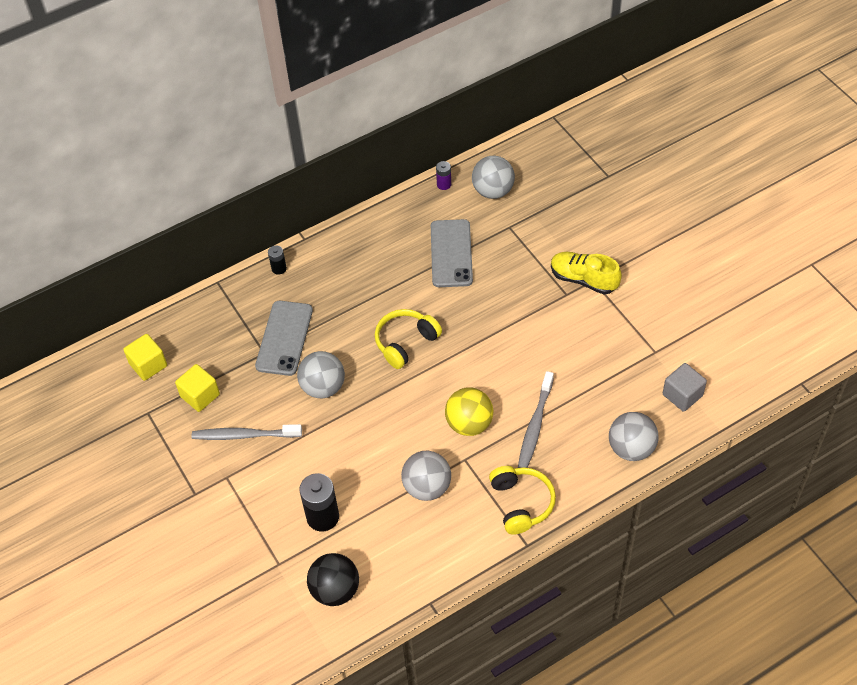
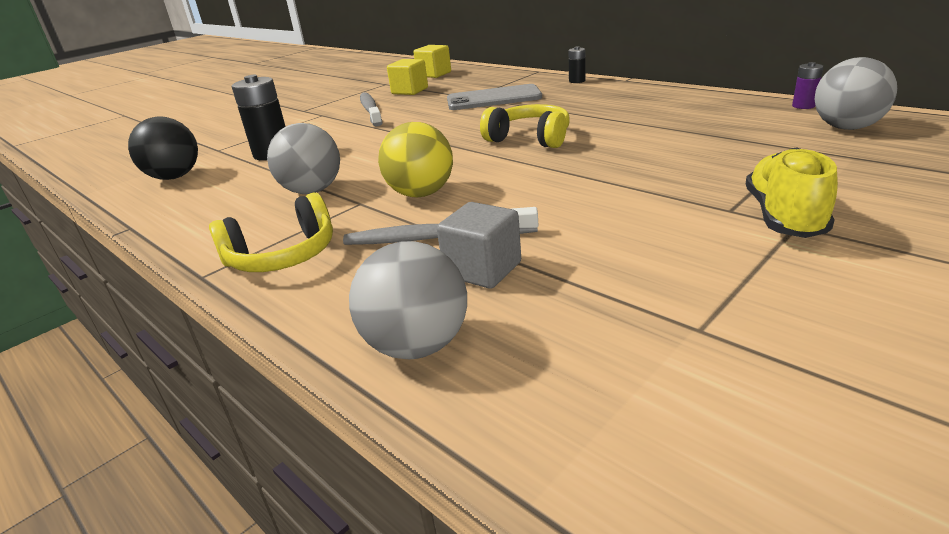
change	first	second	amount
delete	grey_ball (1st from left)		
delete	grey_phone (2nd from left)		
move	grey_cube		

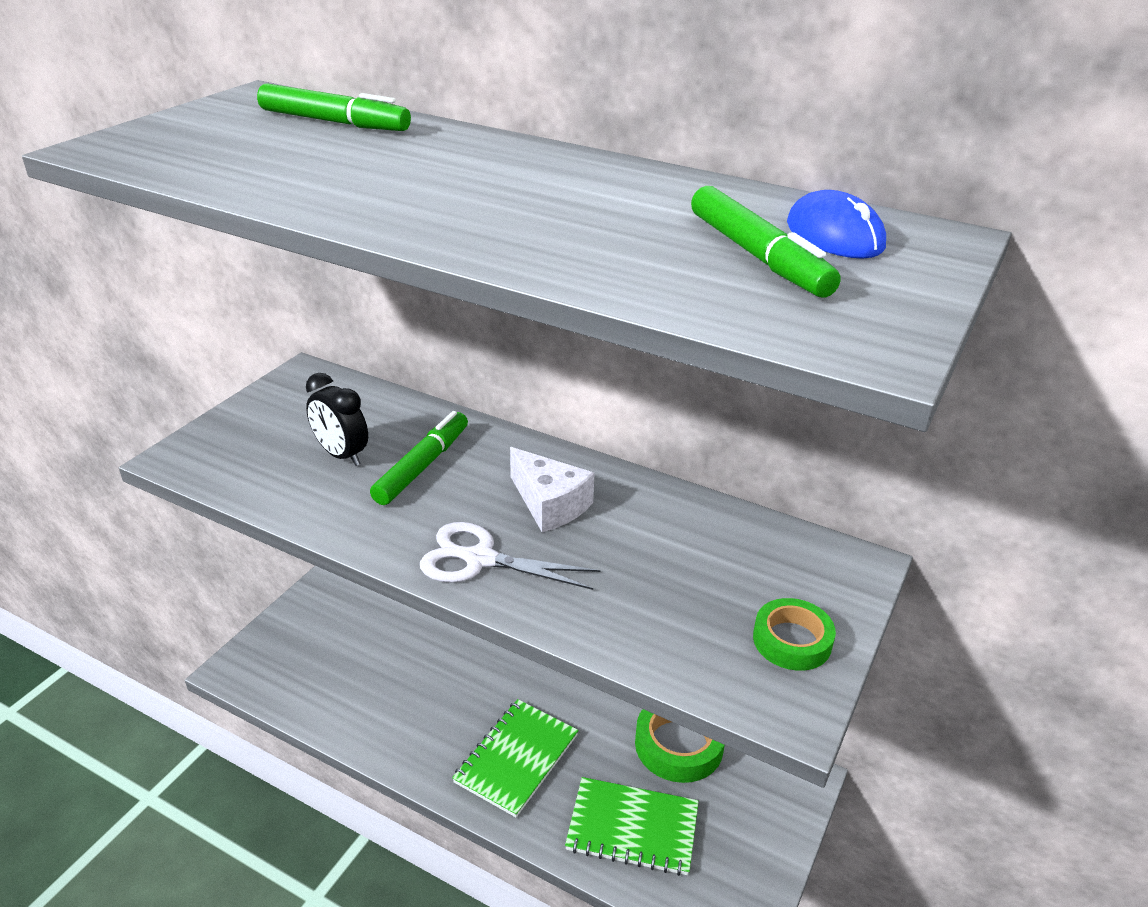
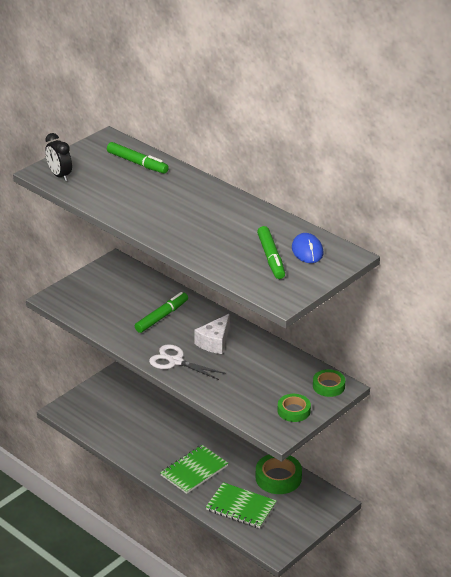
change	first	second	amount
move	black_clock		
rotate	white_cheese		60 degrees clockwise
insert		green_tape (3rd from left)	

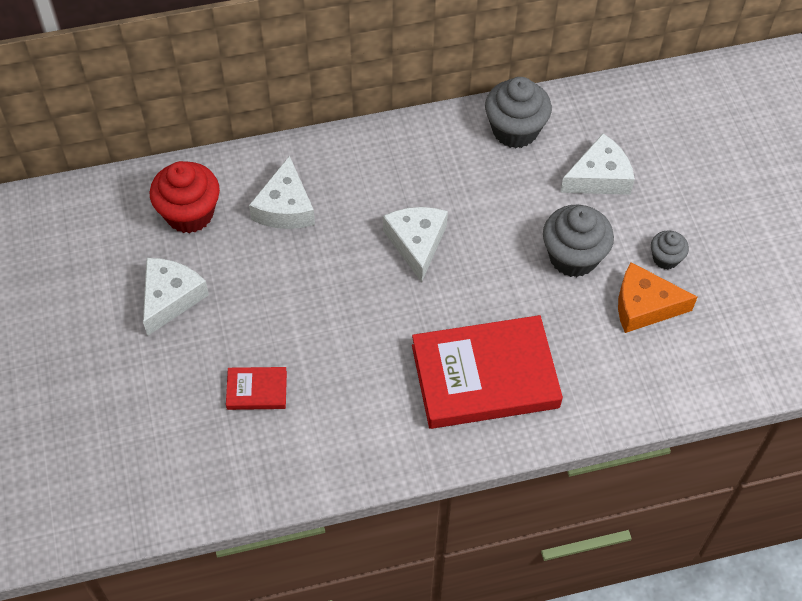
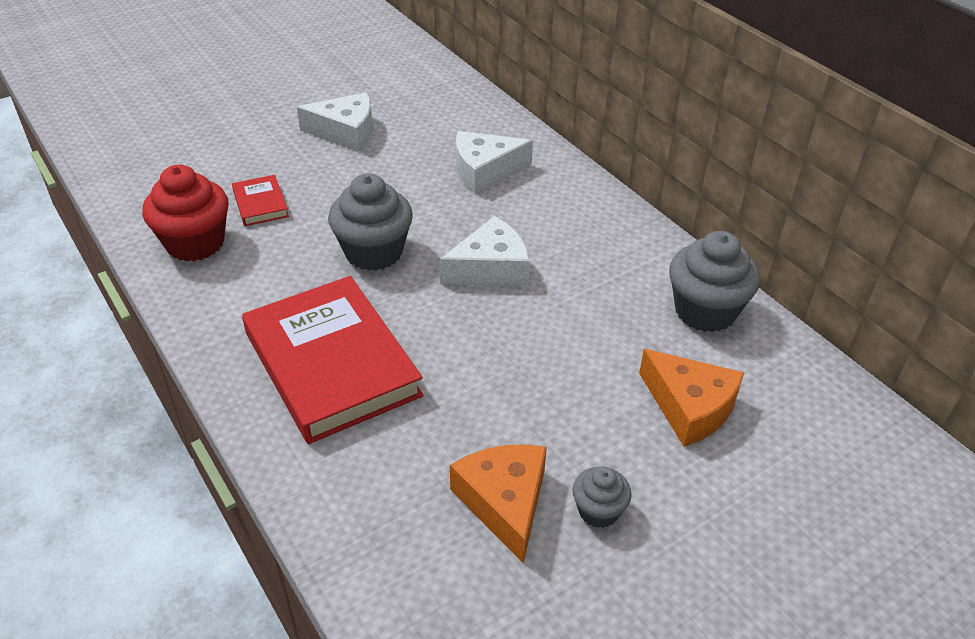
change	first	second	amount
move	red_cupcake		
move	grey_cupcake (2nd from left in the first image)	grey_cupcake (1st from left)	
recolor	white_cheese (4th from left)	orange_cheese (2nd from left)	

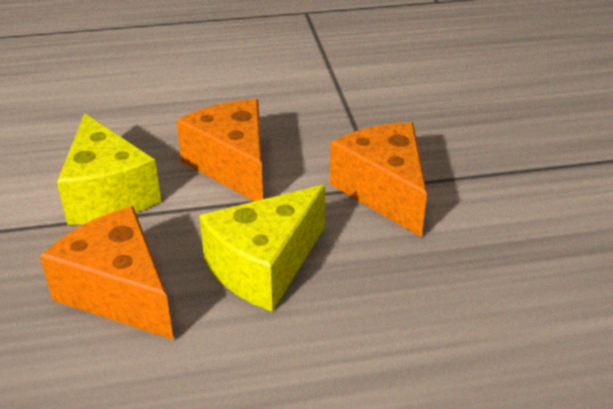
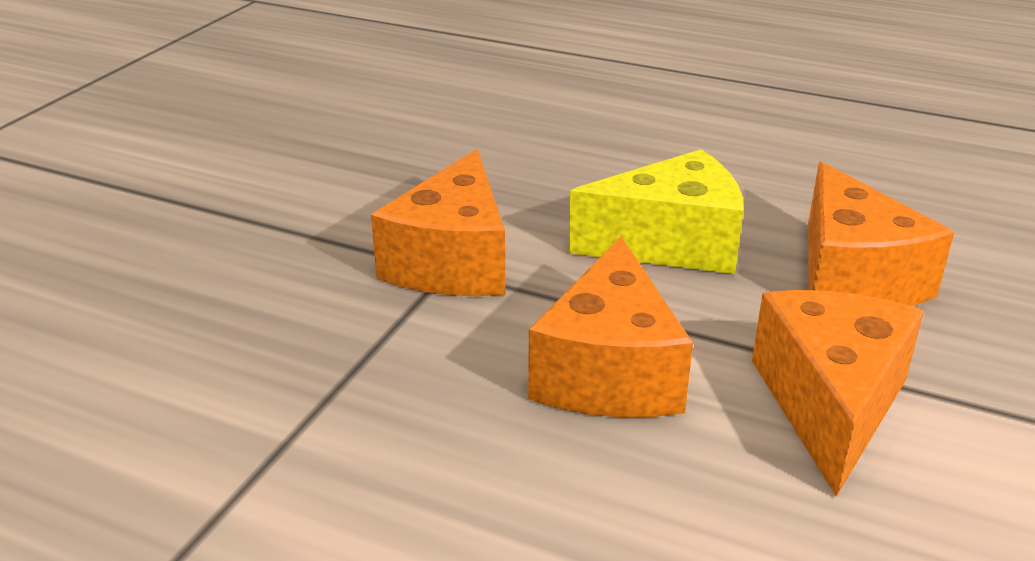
change	first	second	amount
recolor	yellow_cheese (1st from left)	orange_cheese (3rd from left)	

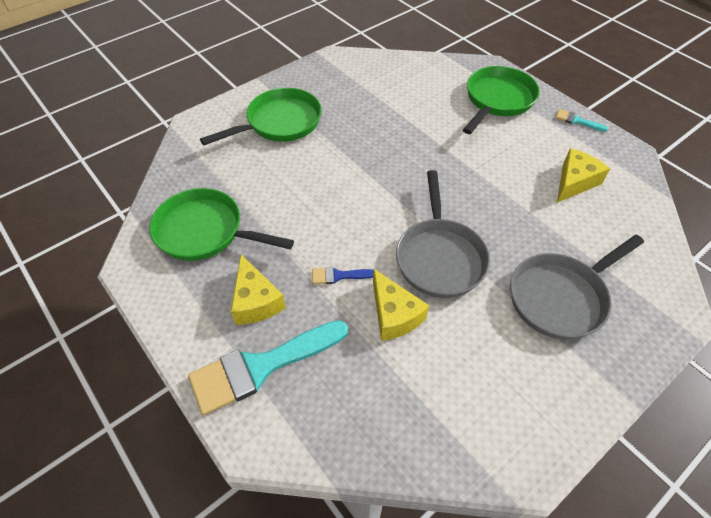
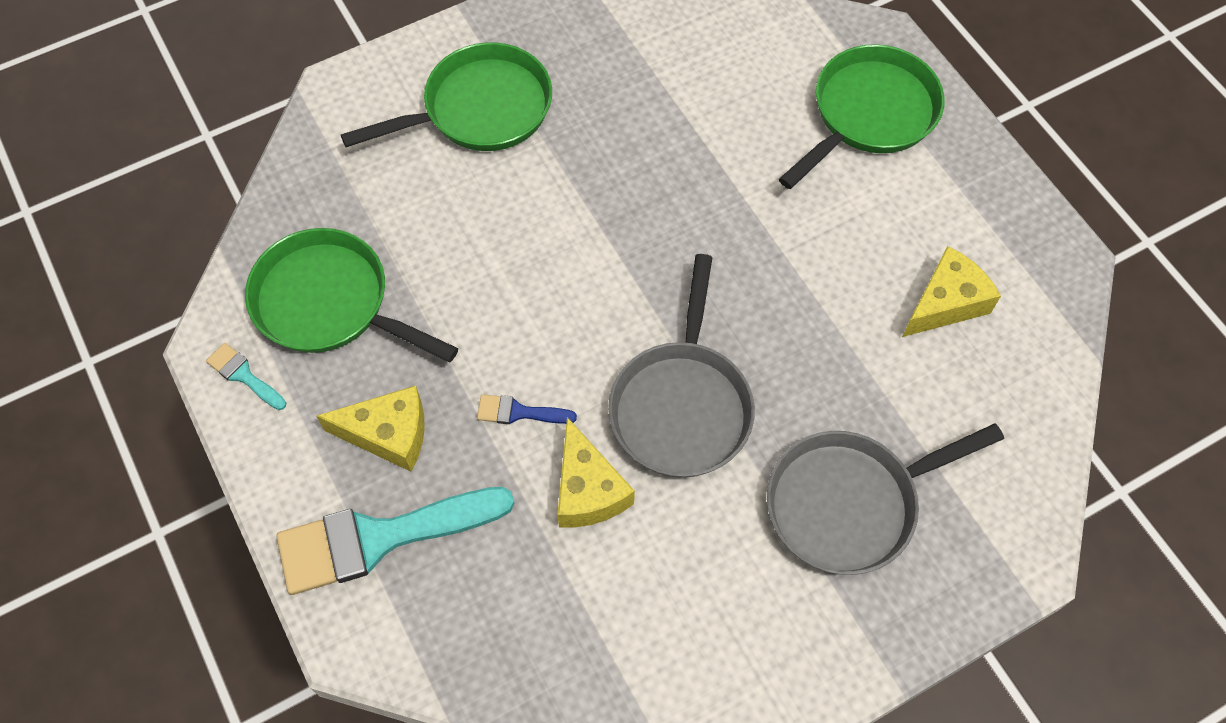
change	first	second	amount
rotate	yellow_cheese (1st from left)		75 degrees counterclockwise
move	turquoise_brush (2nd from left in the first image)	turquoise_brush (1st from left)	

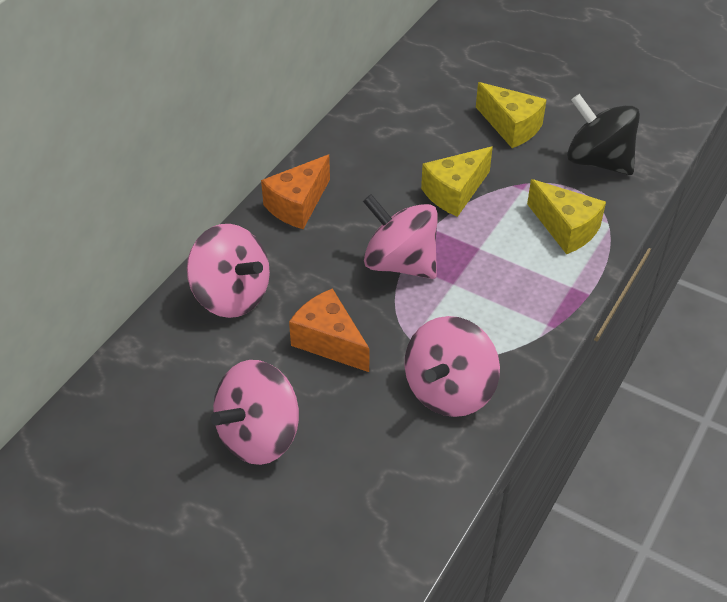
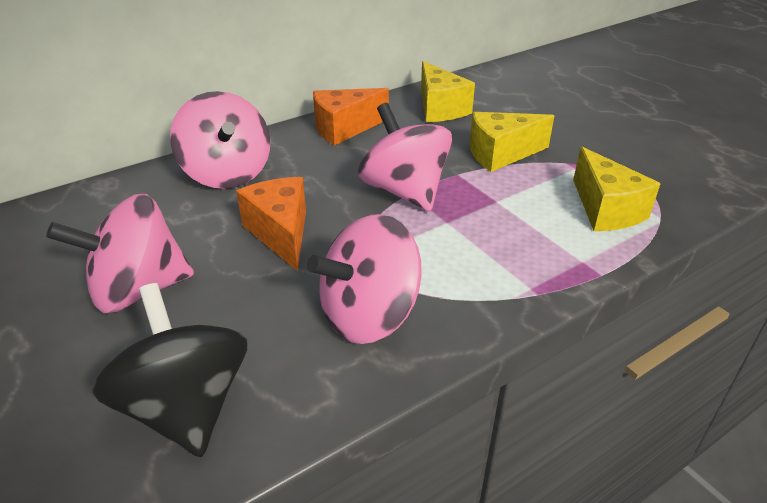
change	first	second	amount
move	yellow_cheese (2nd from left in the first image)	yellow_cheese (1st from left)	
move	black_spinning_top		

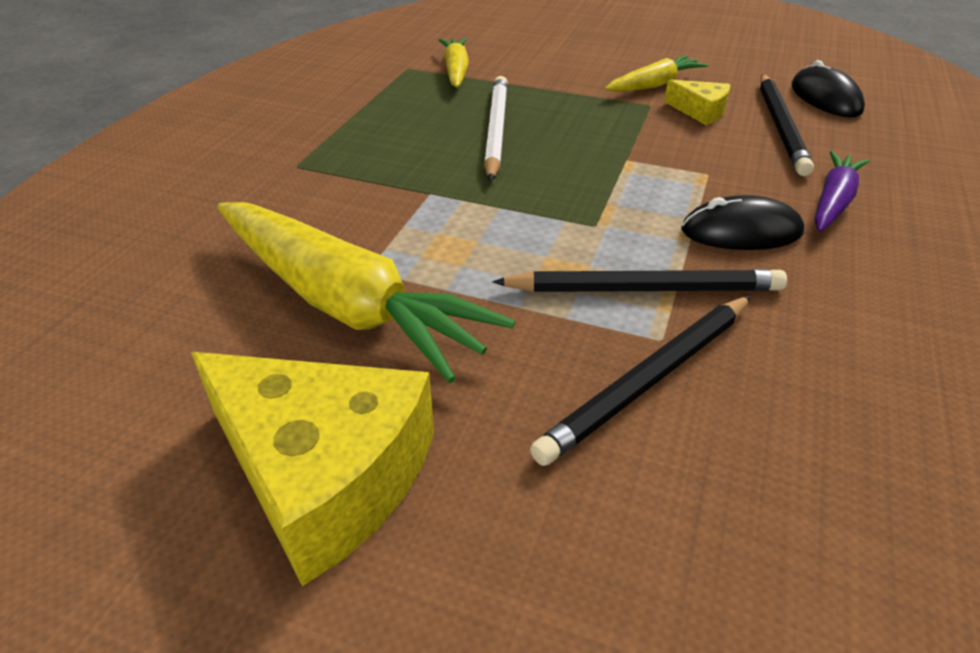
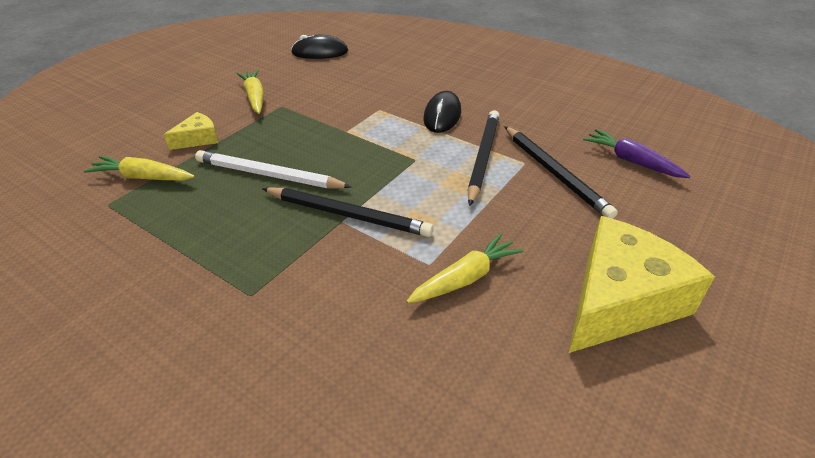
change	first	second	amount
resize	yellow_carrot (1st from left in the first image)	yellow_carrot (3rd from left)	x0.51
move	yellow_cheese (2nd from left in the first image)	yellow_cheese (1st from left)	
move	black_pencil (3rd from left in the first image)	black_pencil (1st from left)	
move	purple_carrot		

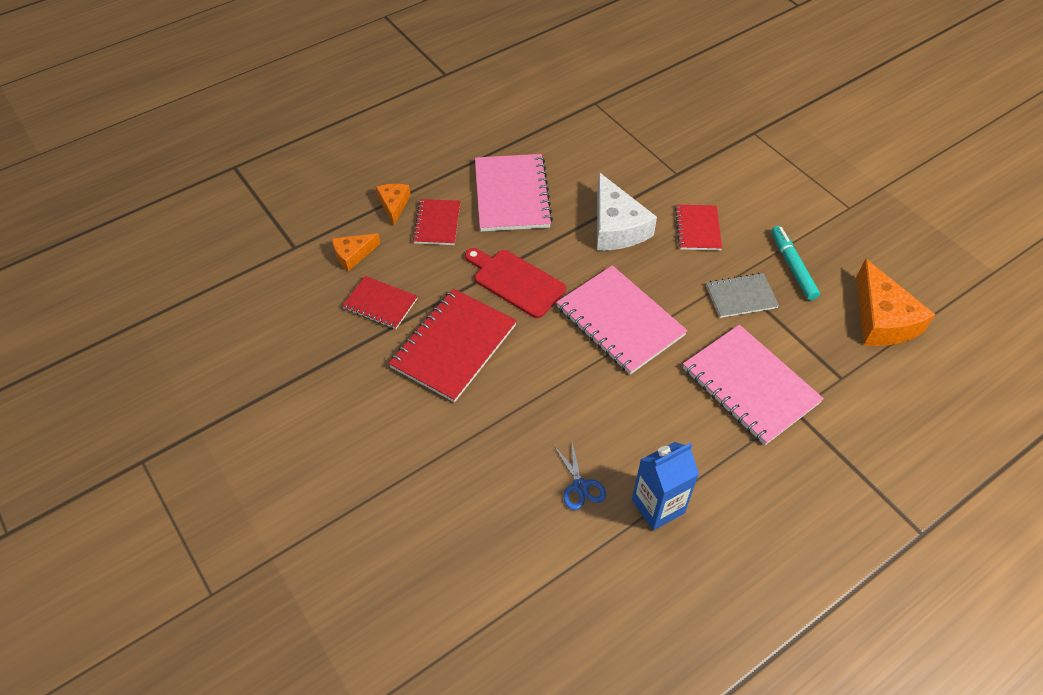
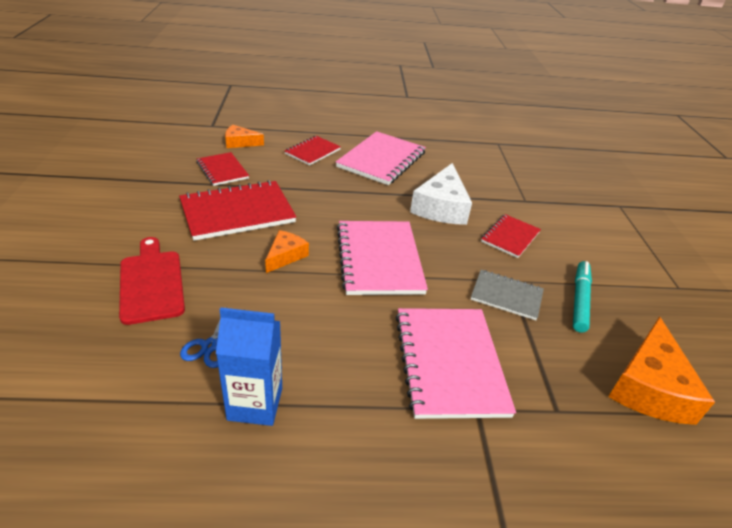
change	first	second	amount
move	orange_cheese (2nd from left)		
move	red_cutting_board		

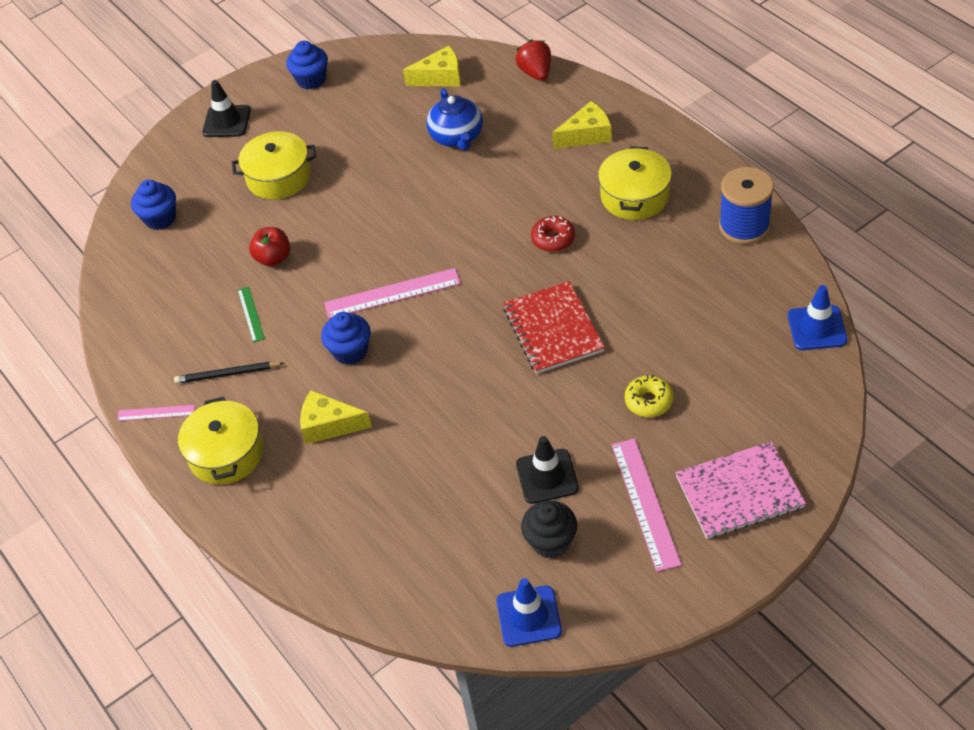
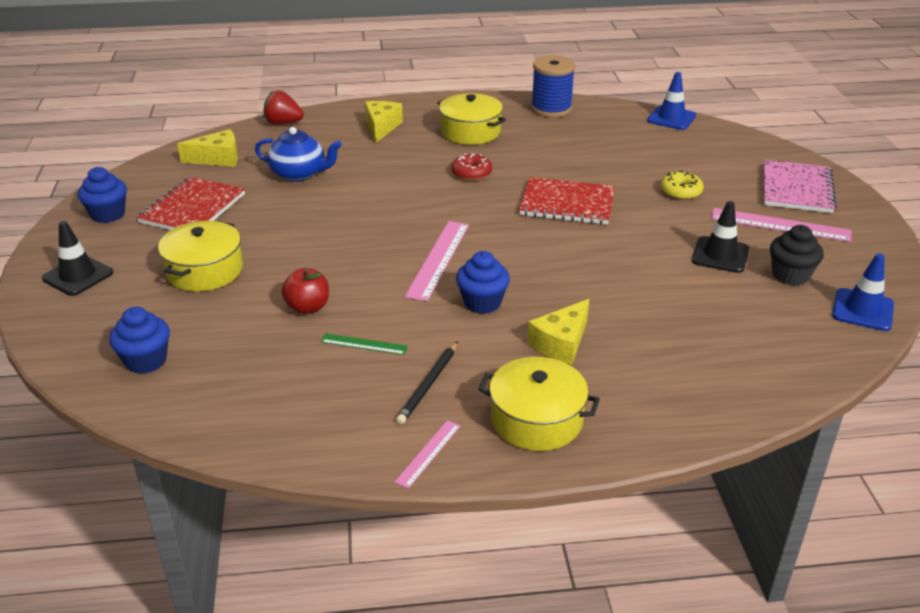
change	first	second	amount
rotate	yellow_cheese (2nd from left in the first image)	yellow_cheese (1st from left)	60 degrees clockwise
insert		red_notebook (1st from left)	

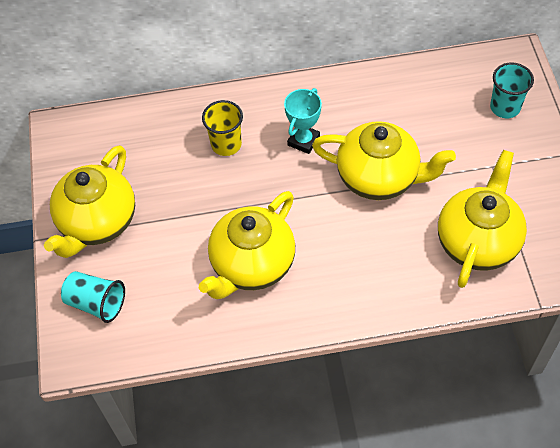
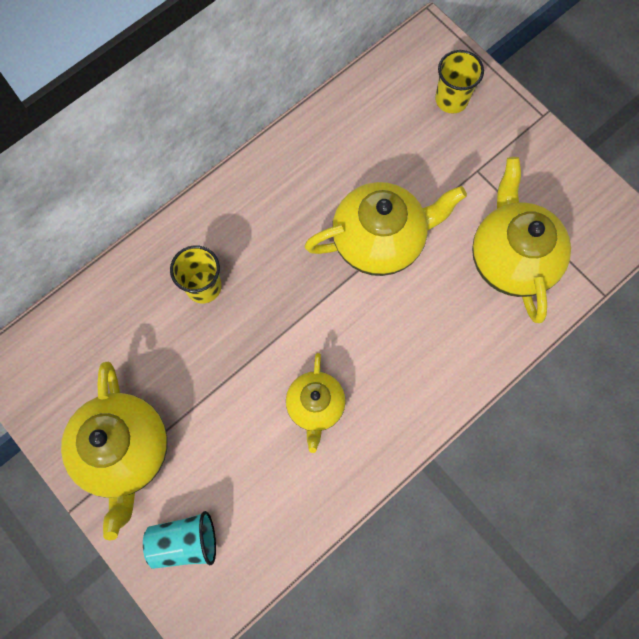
change	first	second	amount
resize	yellow_teapot (2nd from left)		x0.60
delete	turquoise_trophy		
recolor	turquoise_cup (2nd from left)	yellow_cup (2nd from left)	

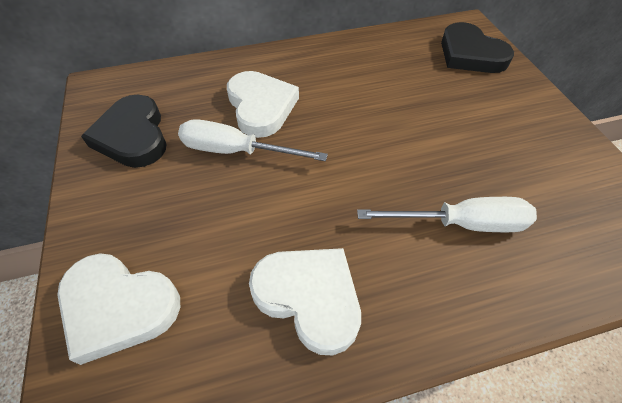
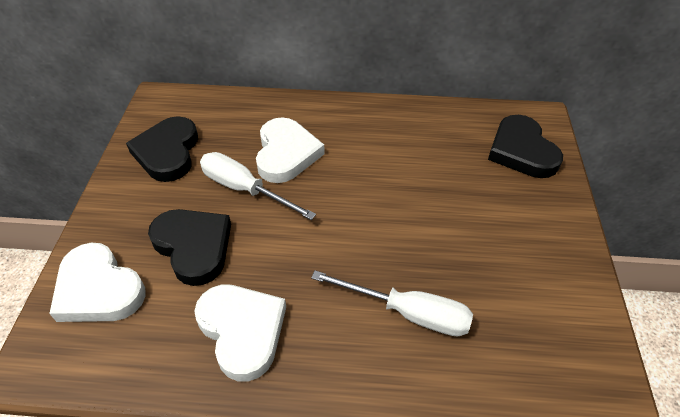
change	first	second	amount
insert		black_heart (2nd from left)	

